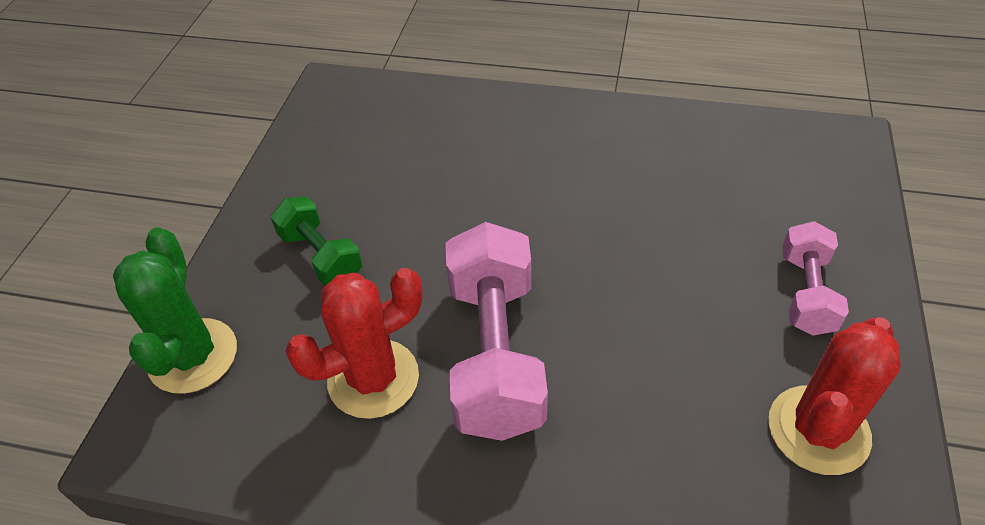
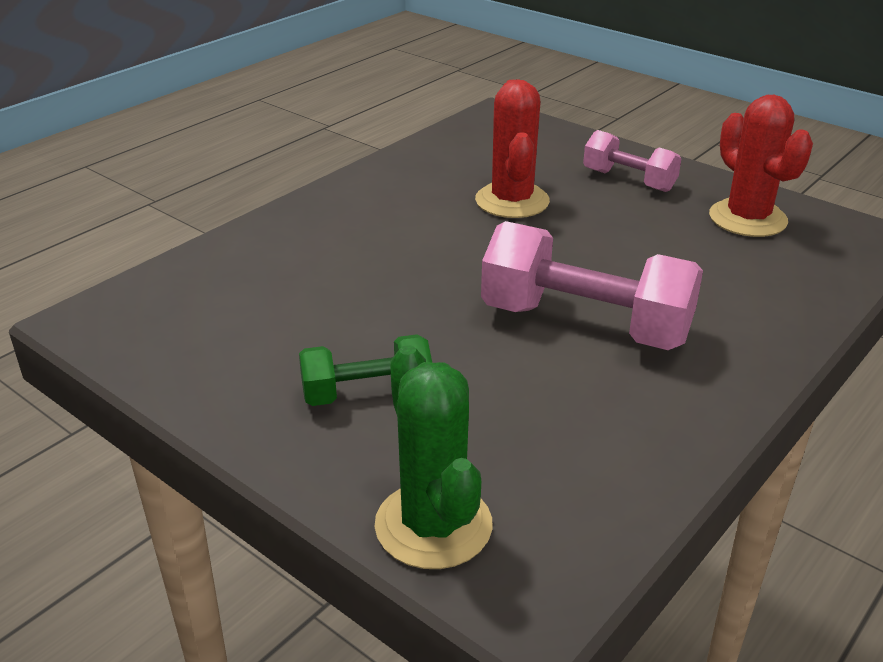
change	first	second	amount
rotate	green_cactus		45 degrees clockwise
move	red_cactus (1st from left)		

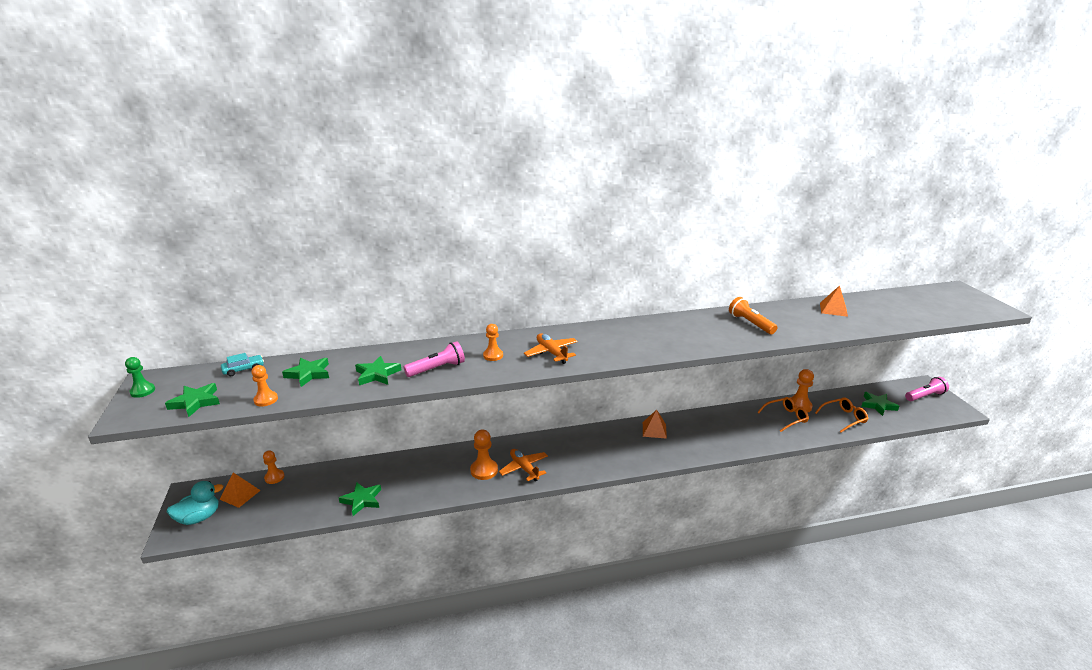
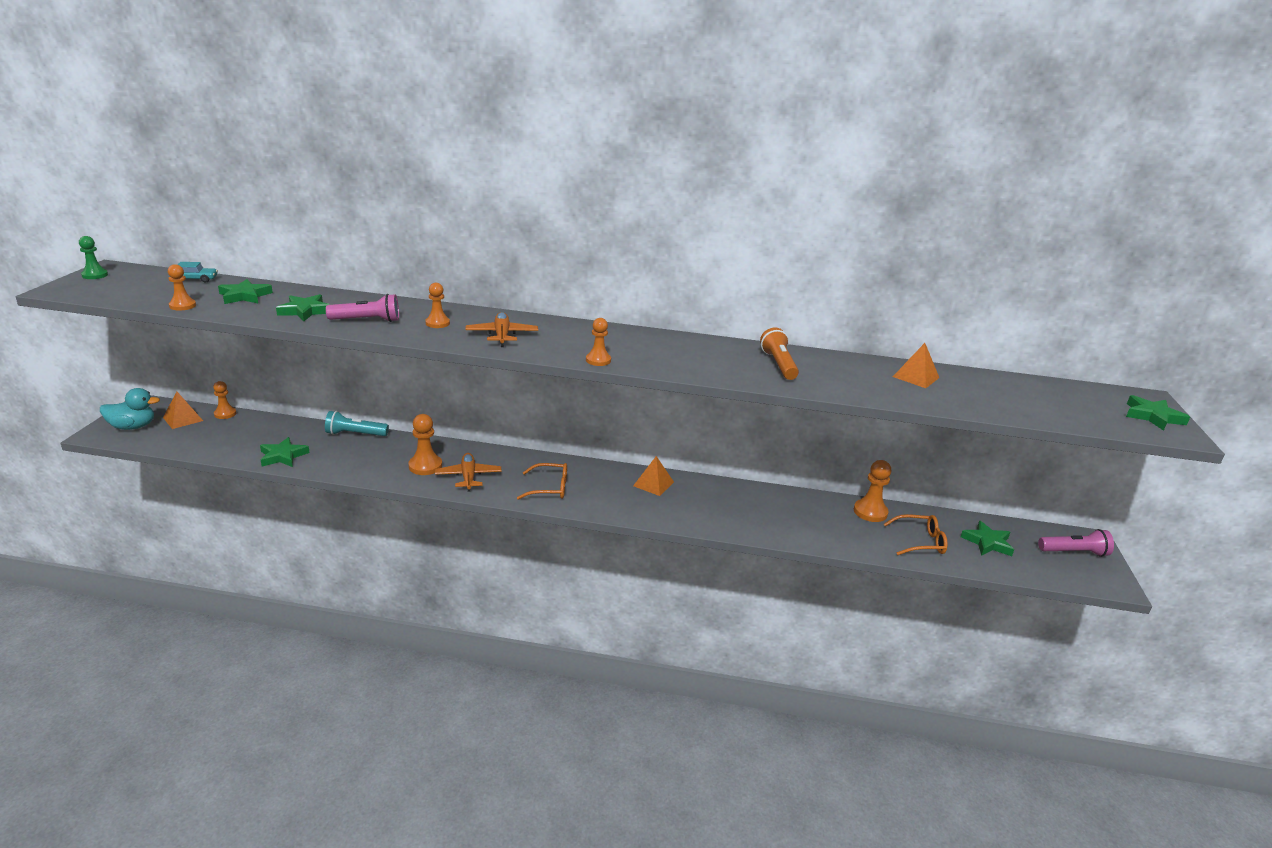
change	first	second	amount
move	green_star (1st from left in the first image)	green_star (5th from left)	
move	orange_glasses (1st from left)		
insert		turquoise_flashlight	
insert		orange_pawn (5th from left)	

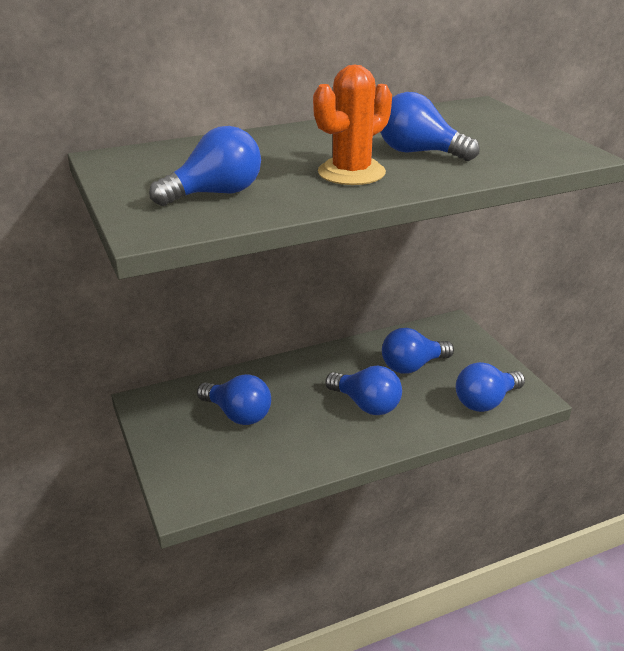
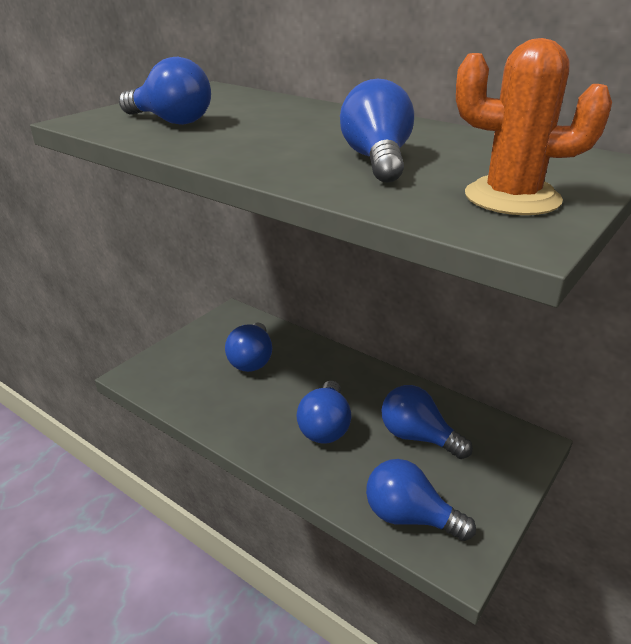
change	first	second	amount
move	orange_cactus		

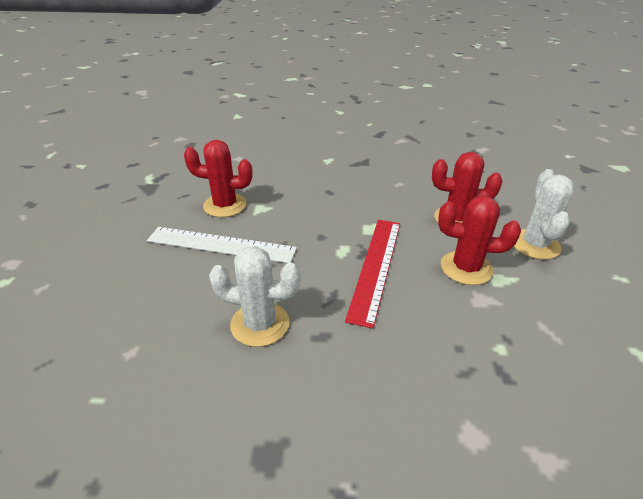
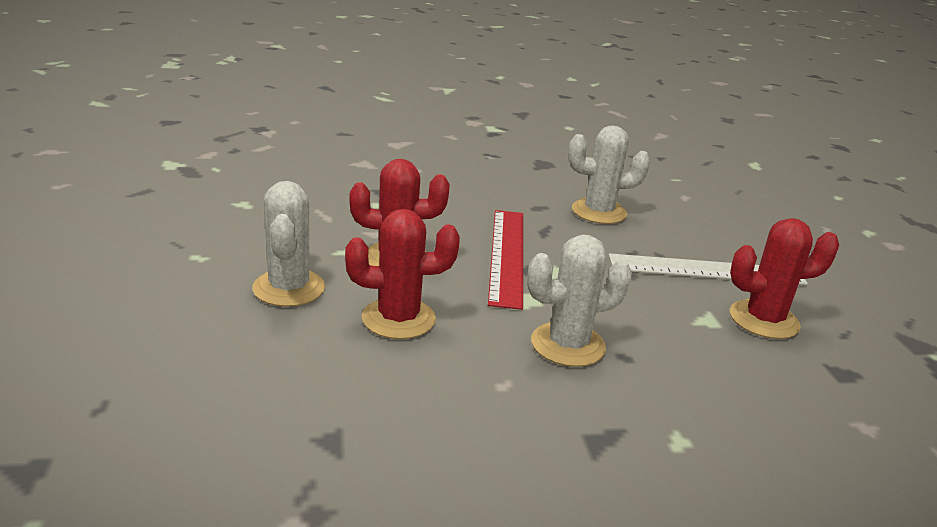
change	first	second	amount
insert		white_cactus (2nd from left)	

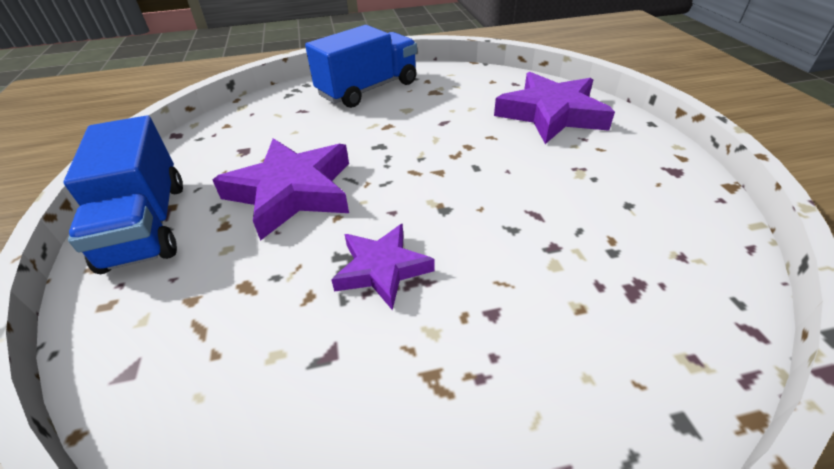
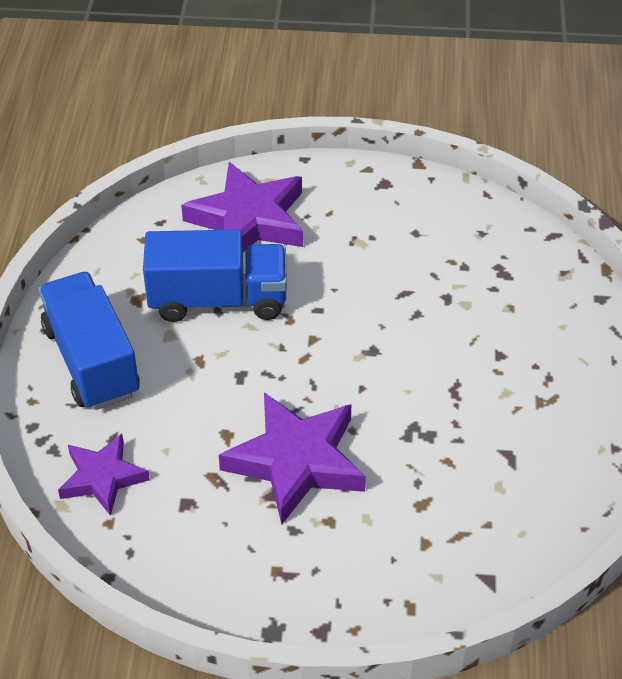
change	first	second	amount
move	blue_truck (1st from left in the first image)	blue_truck (2nd from left)	
move	purple_star (2nd from left in the first image)	purple_star (1st from left)	

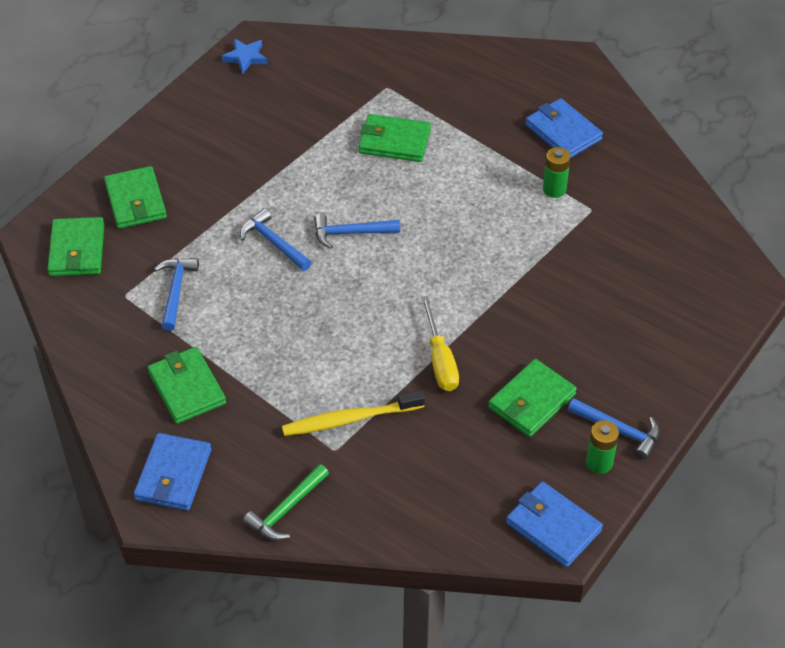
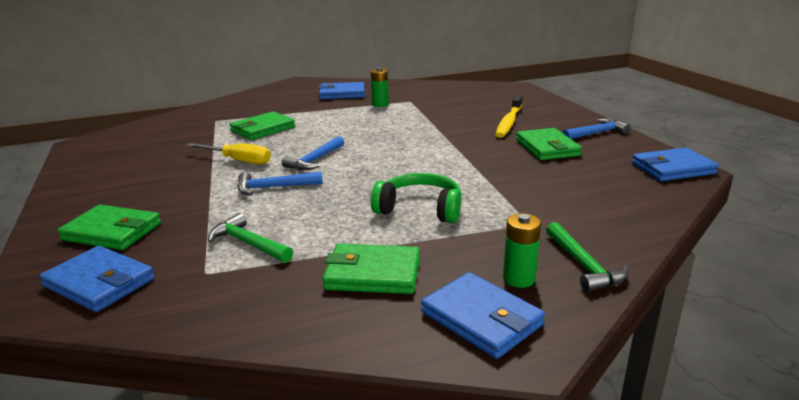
change	first	second	amount
recolor	green_wallet (1st from left)	blue_wallet (1st from left)	
recolor	blue_hammer (1st from left)	green_hammer (1st from left)	
delete	blue_star		
move	yellow_toothbrush		
move	yellow_screwdriver		
move	green_battery (2nd from left)		
insert		green_headphones	

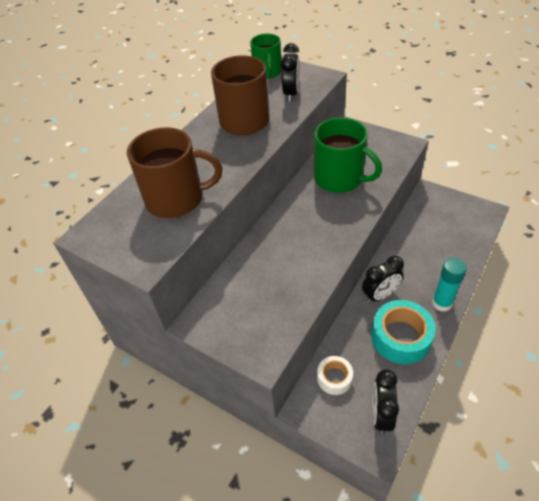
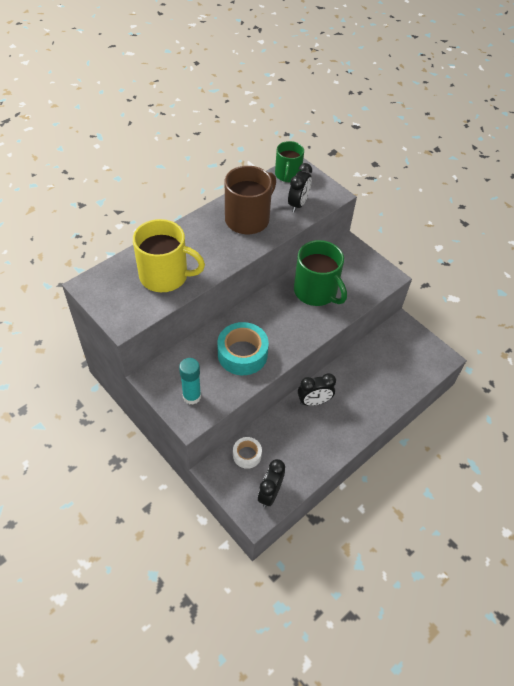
change	first	second	amount
recolor	brown_mug (1st from left)	yellow_mug	
move	turquoise_tape		
move	turquoise_glue_stick		

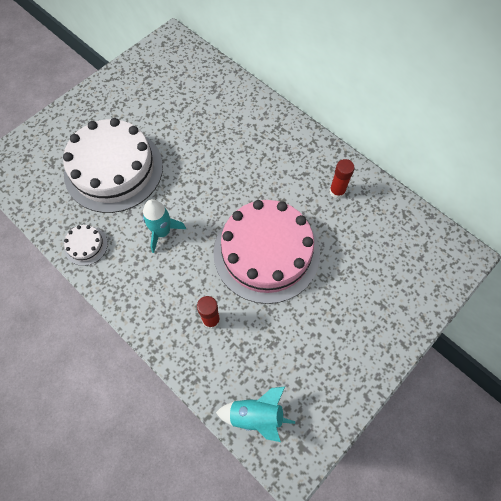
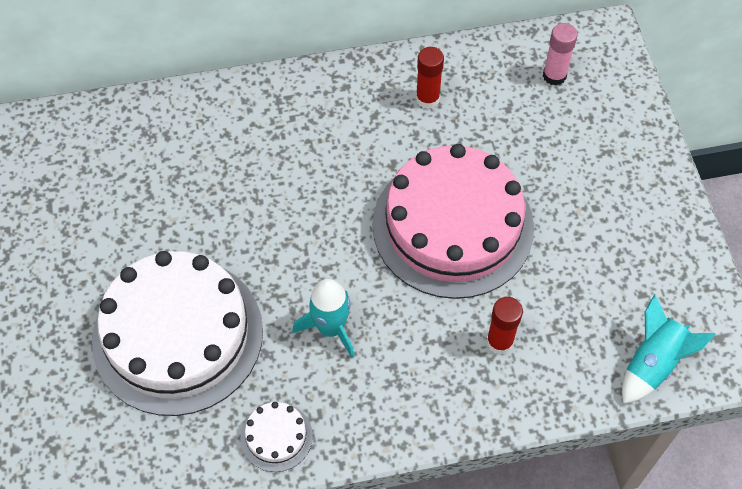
change	first	second	amount
insert		pink_glue_stick	

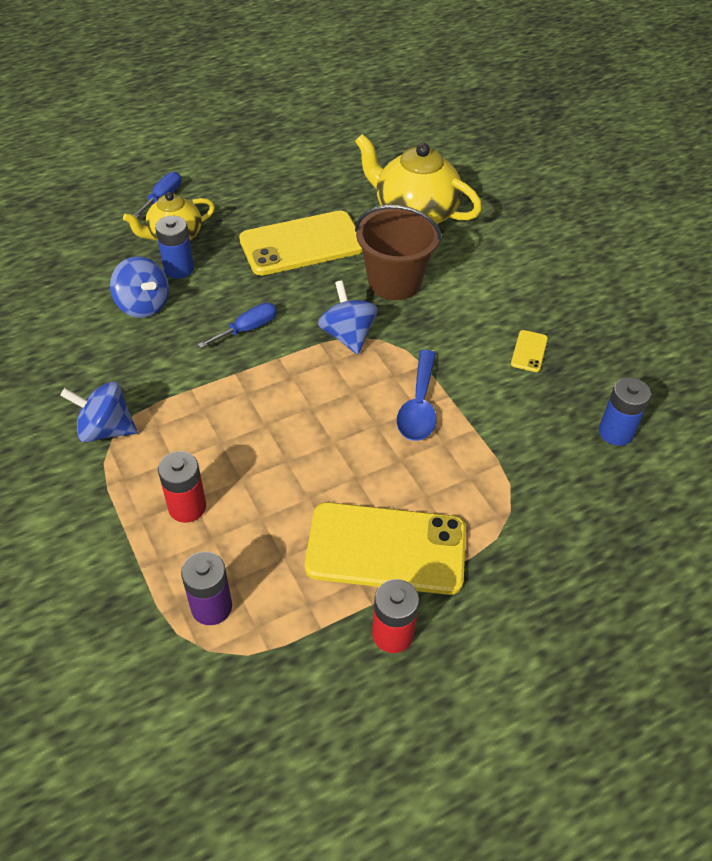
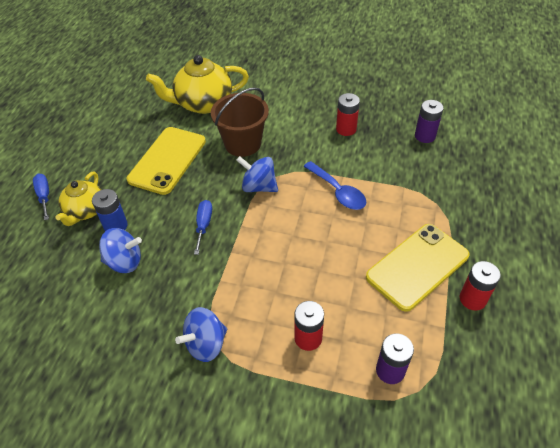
change	first	second	amount
replace	yellow_phone (3rd from left)	red_battery (2nd from left)	
recolor	blue_battery (2nd from left)	purple_battery (2nd from left)	

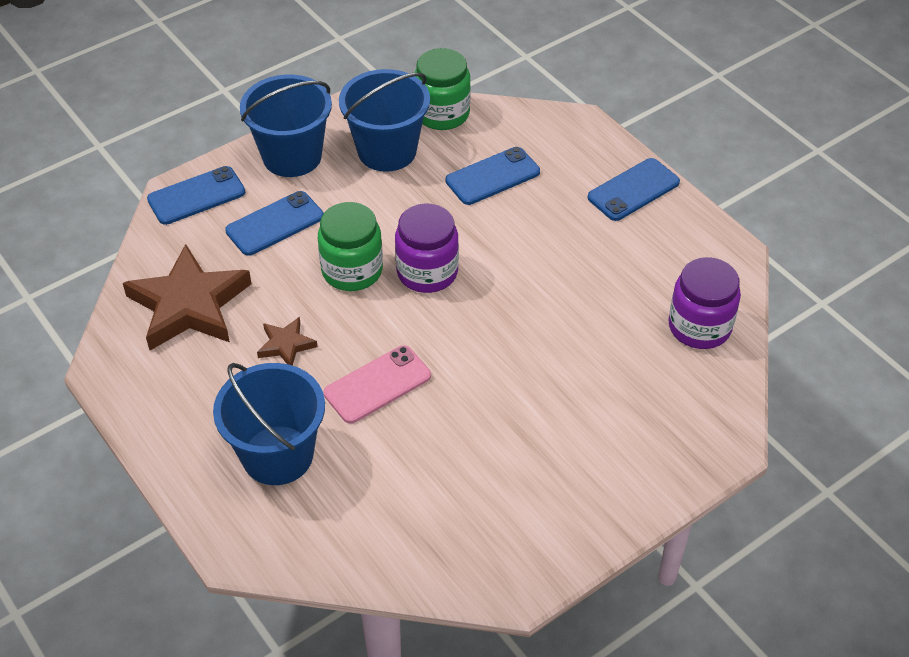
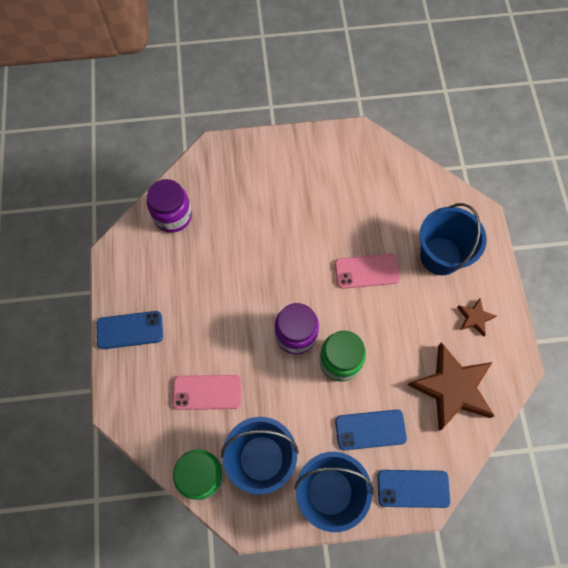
change	first	second	amount
move	brown_star (2nd from left)		
recolor	blue_phone (3rd from left)	pink_phone (1st from left)	

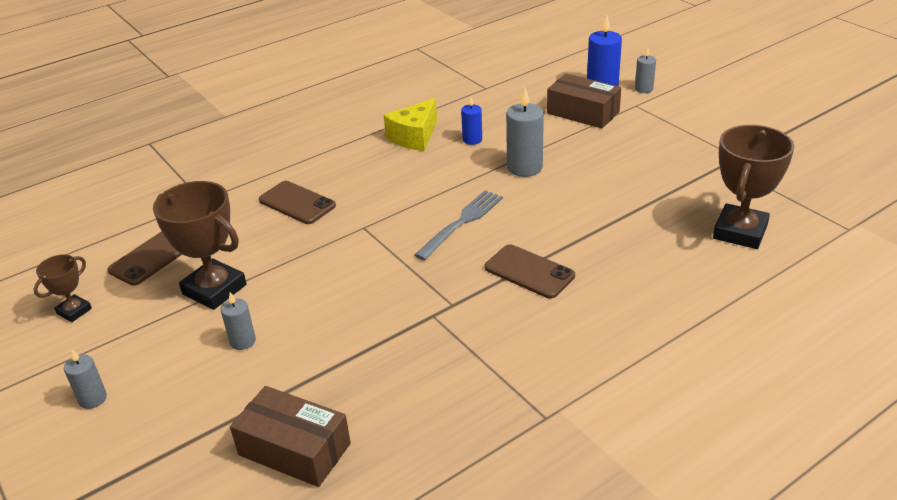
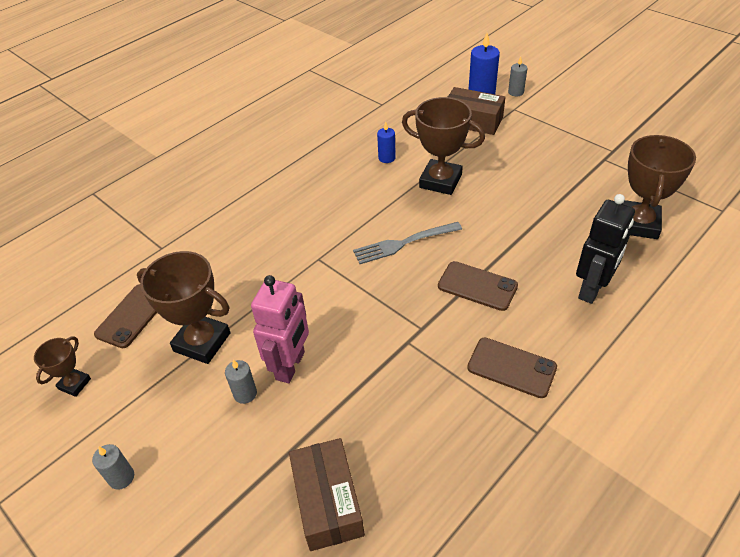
change	first	second	amount
rotate	brown_box (1st from left)		60 degrees clockwise
move	brown_phone (2nd from left in the first image)	brown_phone (3rd from left)	
delete	yellow_cheese		
rotate	grey_fork		135 degrees counterclockwise
replace	grey_candle (3rd from left)	brown_trophy (3rd from left)	
insert		pink_robot	
insert		black_robot	

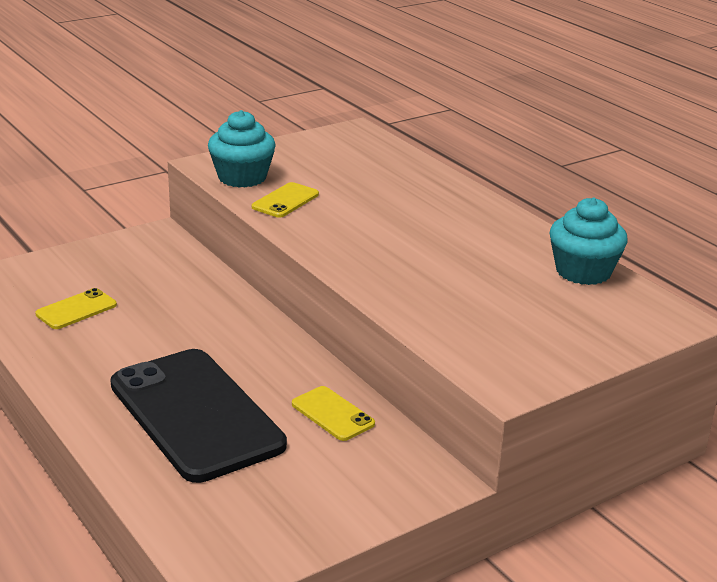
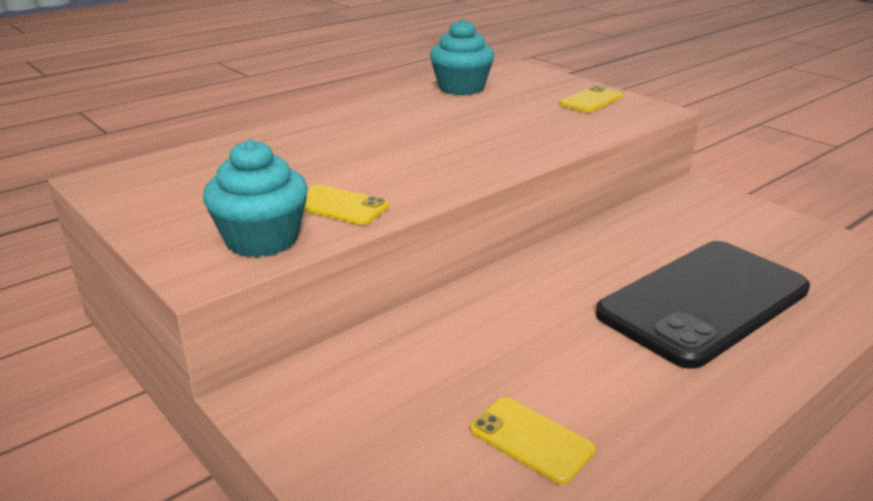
change	first	second	amount
move	yellow_phone (3rd from left)		

